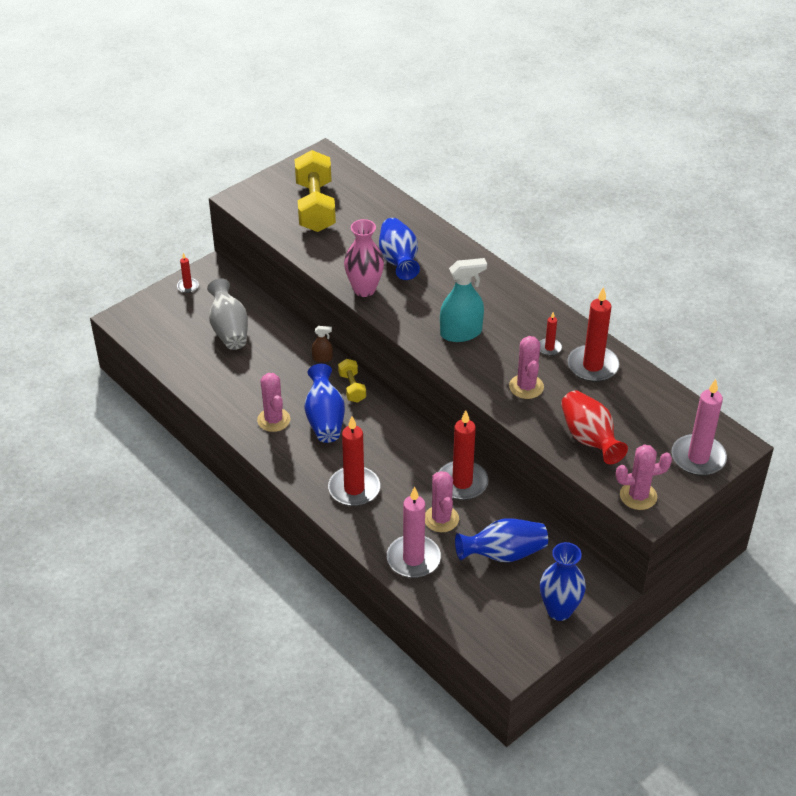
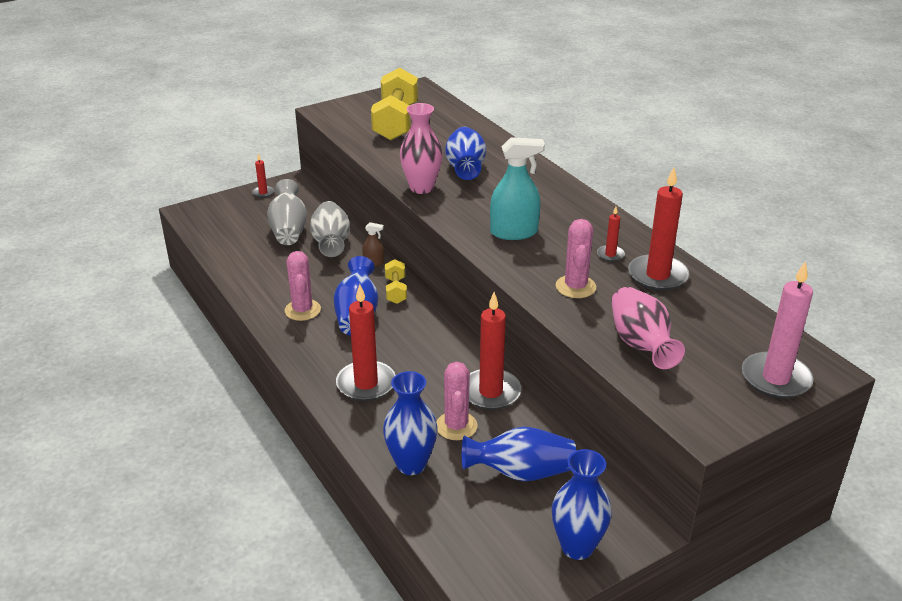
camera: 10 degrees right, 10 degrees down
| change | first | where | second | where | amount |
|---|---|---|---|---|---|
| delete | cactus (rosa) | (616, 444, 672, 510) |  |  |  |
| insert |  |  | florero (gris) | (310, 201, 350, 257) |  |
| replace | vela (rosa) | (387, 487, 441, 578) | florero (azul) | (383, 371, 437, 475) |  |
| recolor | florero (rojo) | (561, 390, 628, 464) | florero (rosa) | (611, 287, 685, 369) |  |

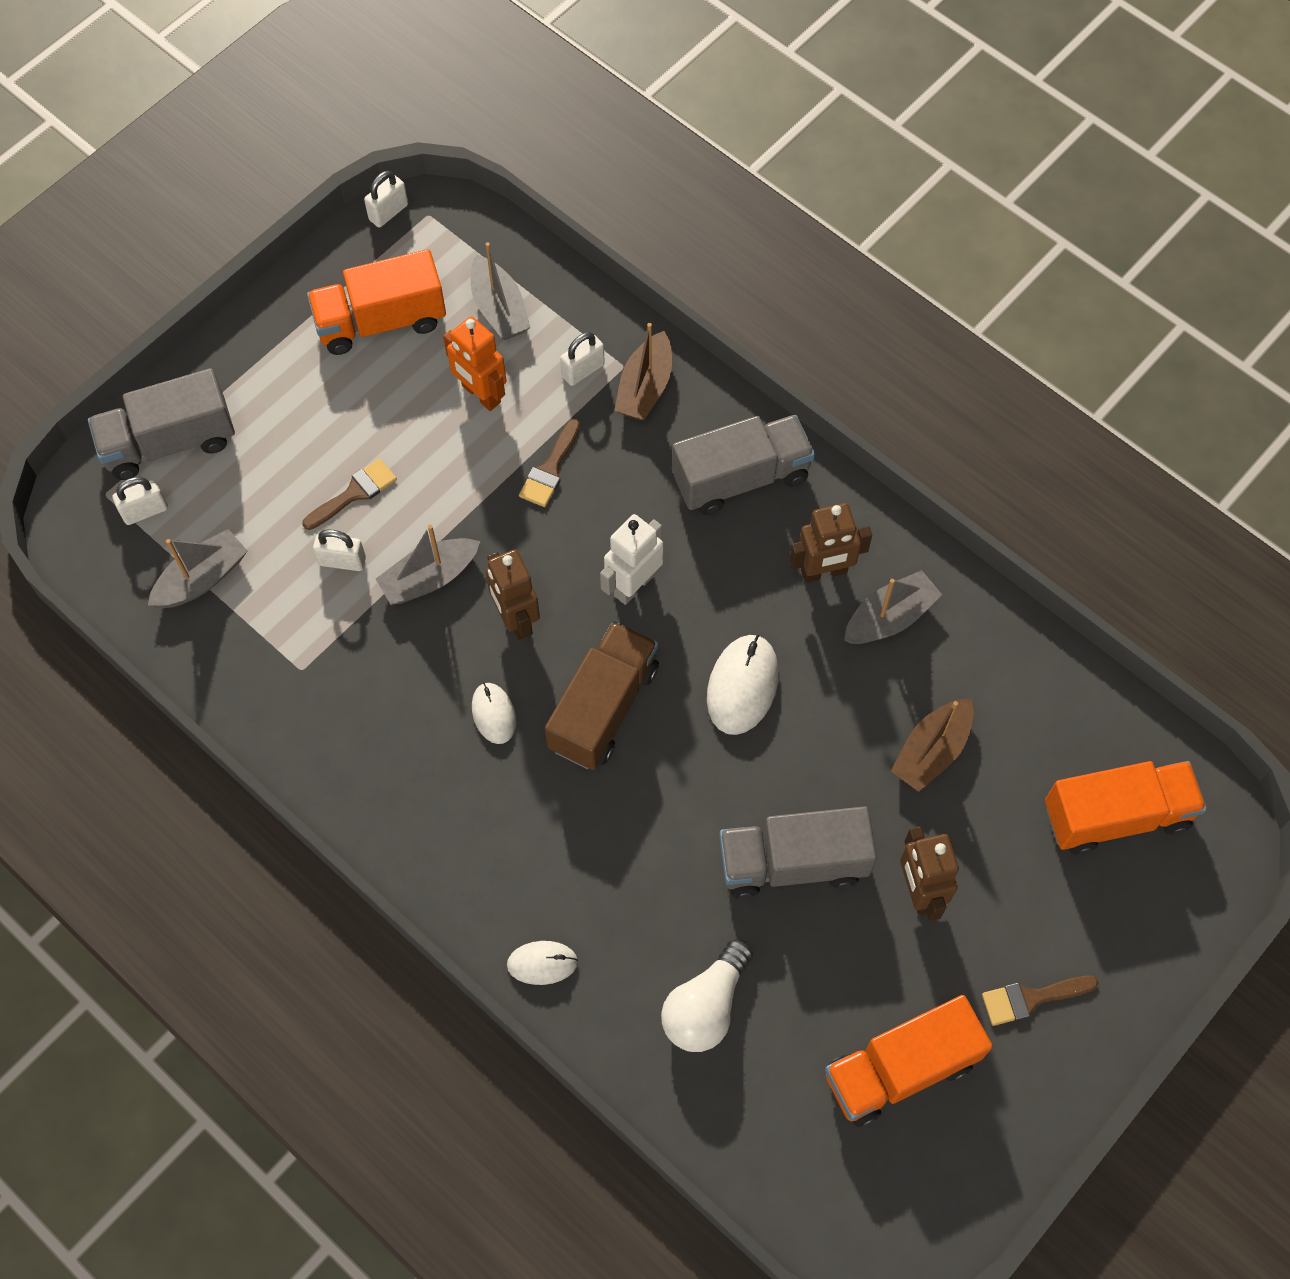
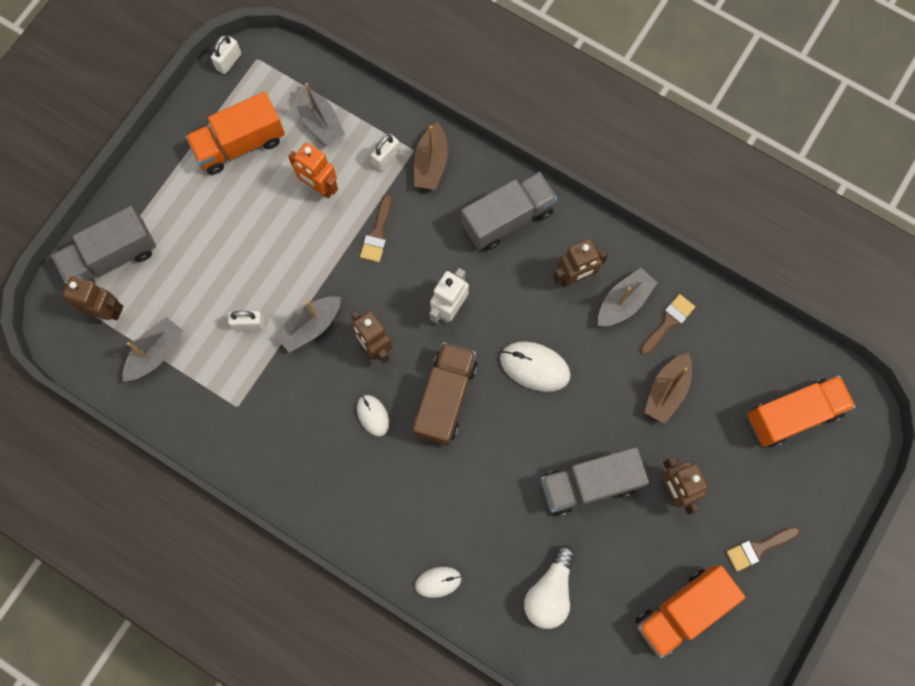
camera: 10 degrees left, 10 degrees up
| change | first | where | second | where | amount |
|---|---|---|---|---|---|
| move | pincel (marrón) | (302, 458, 397, 530) |  | (640, 294, 695, 355) |  |
| replace | candado (blanco) | (113, 477, 168, 525) | robot (marrón) | (61, 276, 123, 320) |  |
| rotate | ratón (blanco) | (707, 635, 779, 735) |  | (500, 342, 571, 392) | 75 degrees counterclockwise |

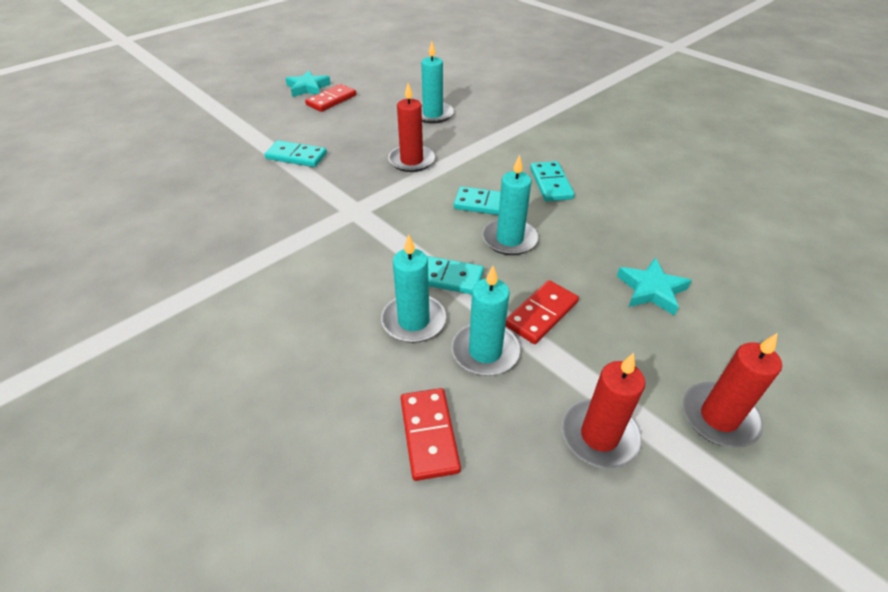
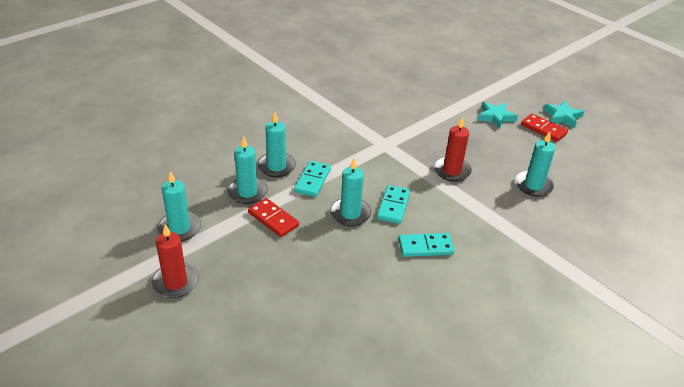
camera: 90 degrees right, 5 degrees down
| change | first | where | second | where | amount |
|---|---|---|---|---|---|
| delete | ficha de dominó (turquesa) | (264, 140, 327, 167) |  |  |  |
| delete | ficha de dominó (rojo) | (401, 388, 461, 481) |  |  |  |
| move | estrella (turquesa) | (617, 258, 692, 316) |  | (478, 102, 518, 129) |  |
| recolor | vela (rojo) | (562, 353, 645, 468) | vela (turquesa) | (157, 171, 201, 241) |  |

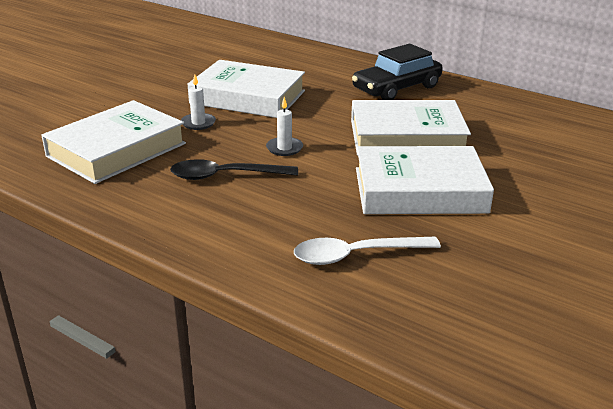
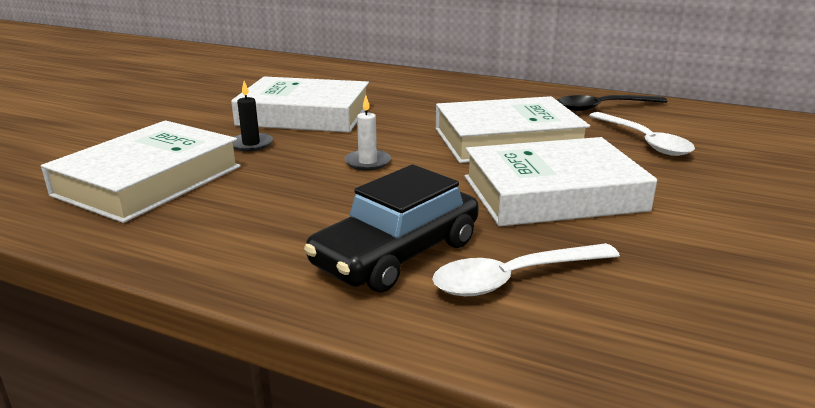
camera: 10 degrees left, 5 degrees down
| change | first | where | second | where | amount |
|---|---|---|---|---|---|
| insert |  |  | cuchara (blanco) | (589, 112, 695, 156) |  |
| move | cuchara (negro) | (170, 159, 298, 180) |  | (557, 95, 668, 111) |  |
| move | coche (negro) | (352, 44, 443, 100) |  | (304, 164, 479, 292) |  |
| recolor | vela (blanco) | (181, 75, 216, 130) | vela (negro) | (233, 81, 273, 151) |  |

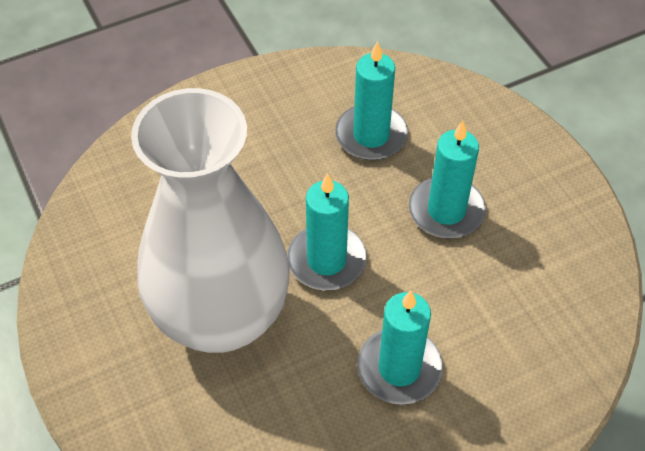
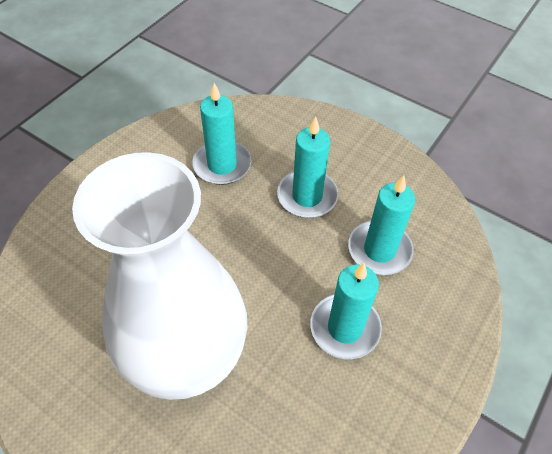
camera: 30 degrees left, 0 degrees up
| change | first | where | second | where | amount |
|---|---|---|---|---|---|
| move | vela (turquesa) | (287, 173, 367, 290) |  | (348, 175, 415, 275) |  |

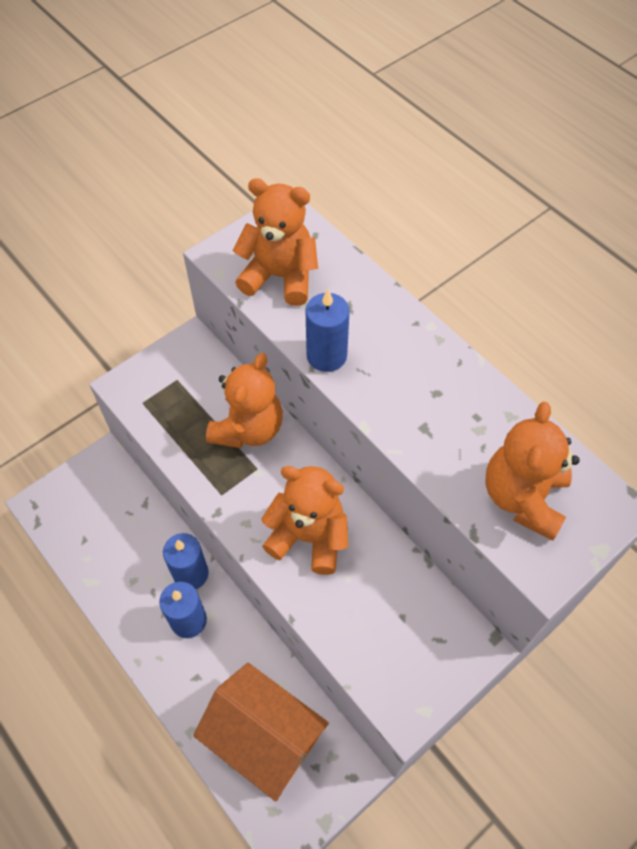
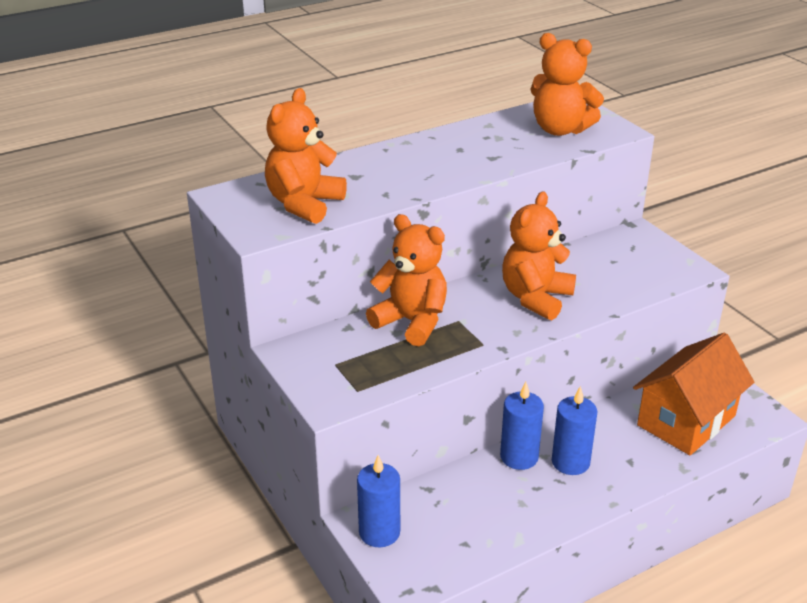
camera: 80 degrees left, 25 degrees down
| change | first | where | second | where | amount |
|---|---|---|---|---|---|
| move | vela (azul) | (305, 289, 350, 372) |  | (357, 455, 400, 547) |  |

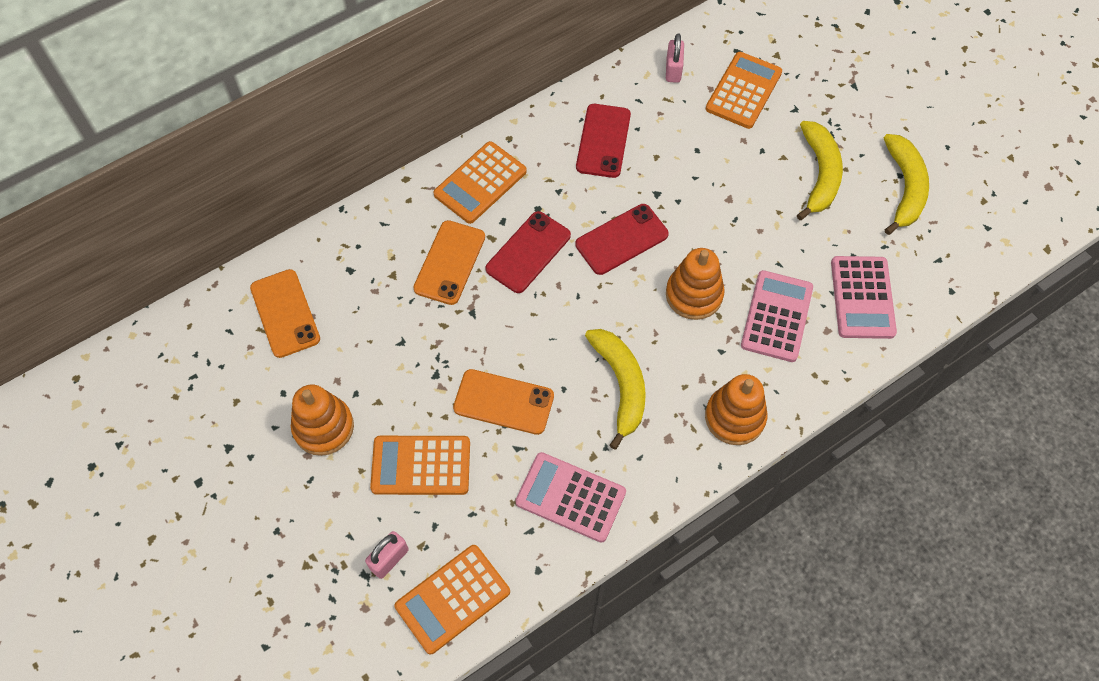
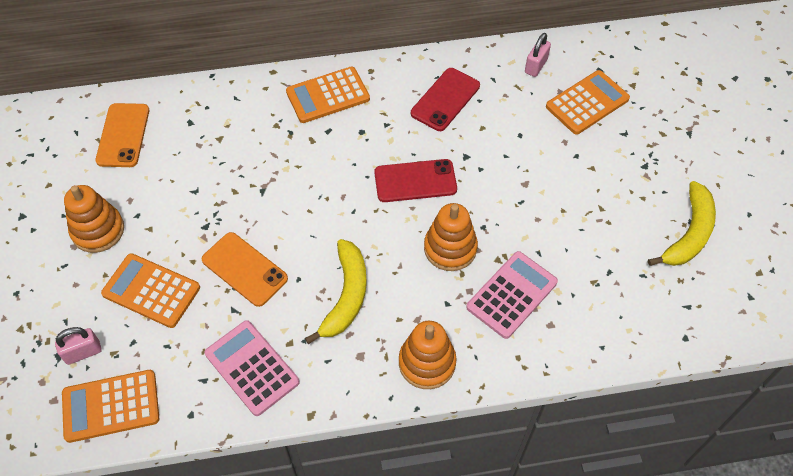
camera: 25 degrees right, 5 degrees down
| change | first | where | second | where | amount |
|---|---|---|---|---|---|
| delete | móvil (naranja) | (413, 220, 485, 305) |  |  |  |
| delete | móvil (rojo) | (485, 211, 571, 293) |  |  |  |
| delete | plátano (amarillo) | (797, 121, 843, 220) |  |  |  |
| delete | calculadora (rosa) | (831, 256, 897, 339) |  |  |  |

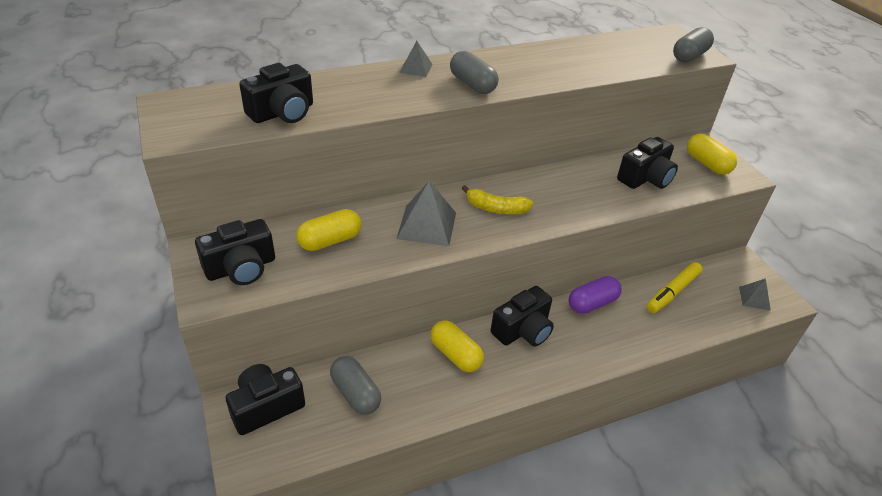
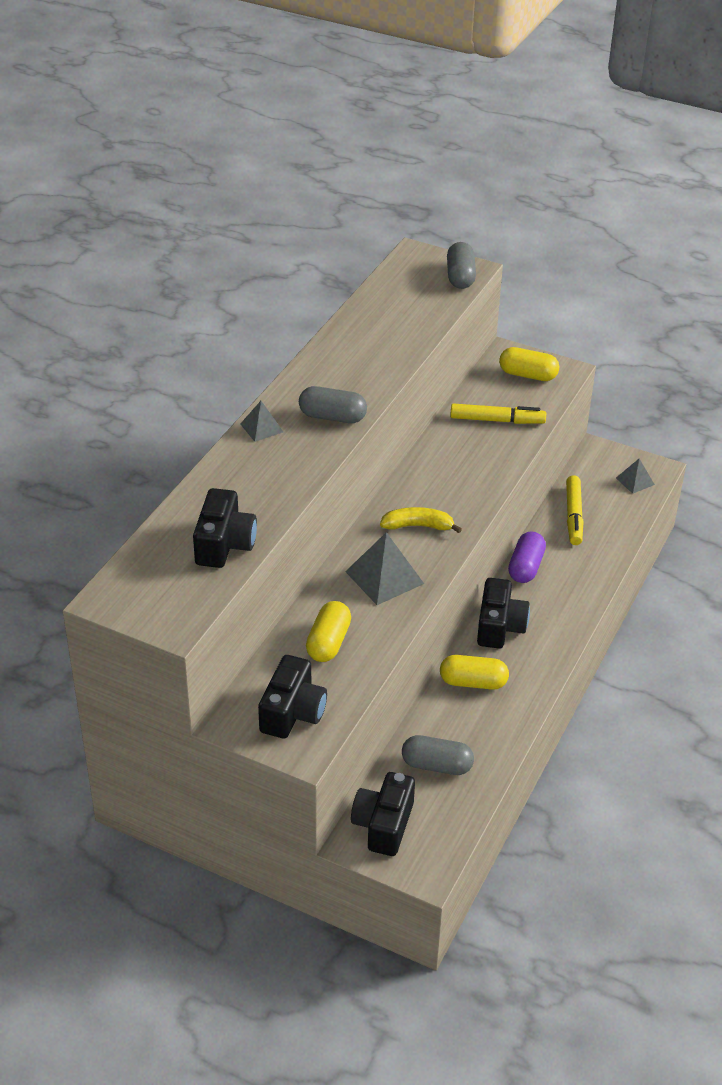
camera: 40 degrees left, 0 degrees up
| change | first | where | second | where | amount |
|---|---|---|---|---|---|
| replace | cámara (negro) | (617, 137, 678, 189) | rotulador (amarillo) | (450, 403, 546, 424) |  |
| rotate | plátano (amarillo) | (461, 185, 533, 214) |  | (380, 507, 462, 533) | 150 degrees counterclockwise |

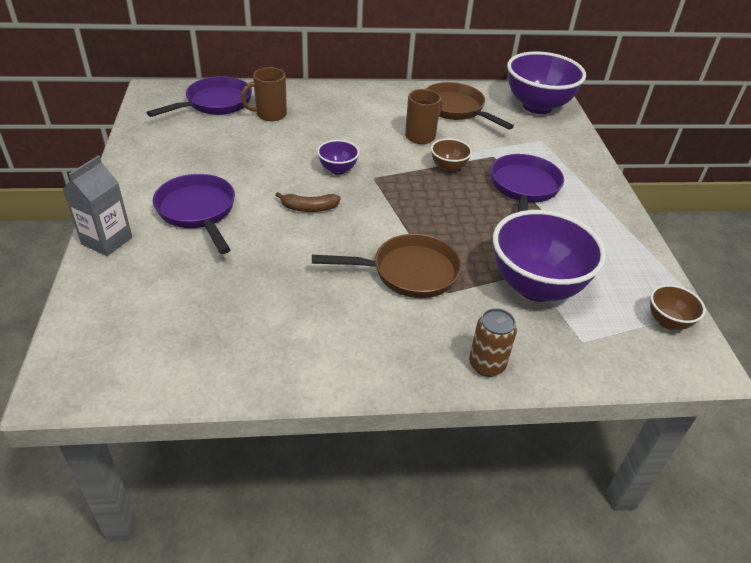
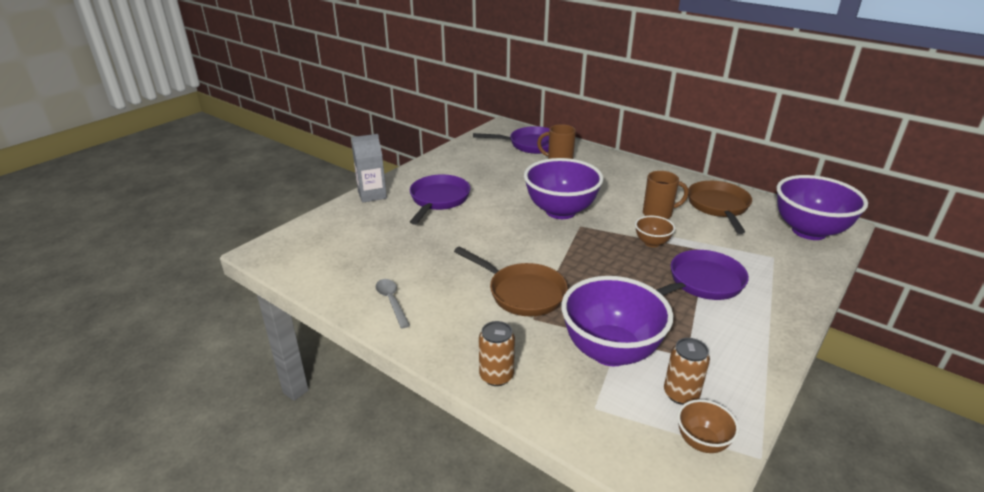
camera: 45 degrees right, 10 degrees down
| change | first | where | second | where | amount |
|---|---|---|---|---|---|
| delete | plátano (marrón) | (275, 192, 341, 212) |  |  |  |
| insert |  |  | cuchara (gris) | (376, 279, 410, 329) |  |
| insert |  |  | lata (marrón) | (664, 338, 710, 405) |  |
| resize | cuenco (morado) | (317, 140, 359, 175) |  | (524, 158, 603, 219) | x2.14 |

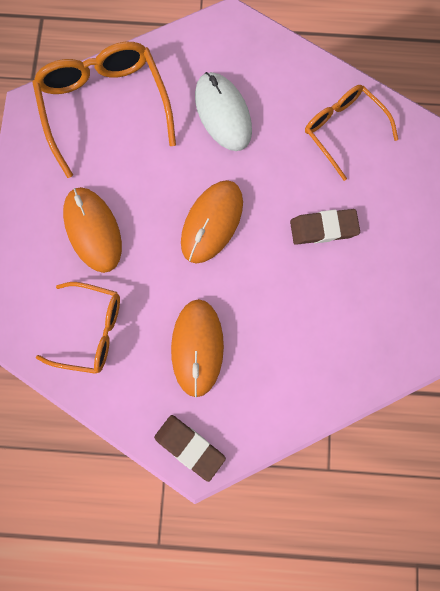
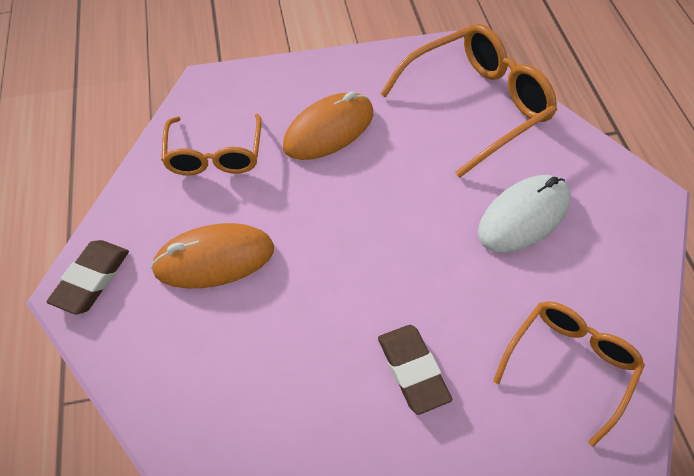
camera: 75 degrees right, 20 degrees down
| change | first | where | second | where | amount |
|---|---|---|---|---|---|
| delete | ratón (naranja) | (181, 180, 243, 264) |  |  |  |

